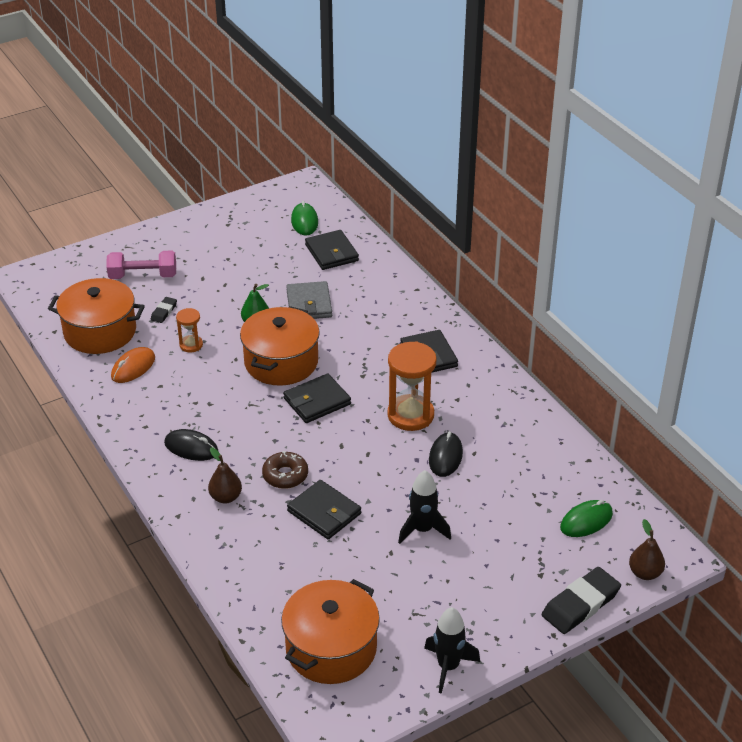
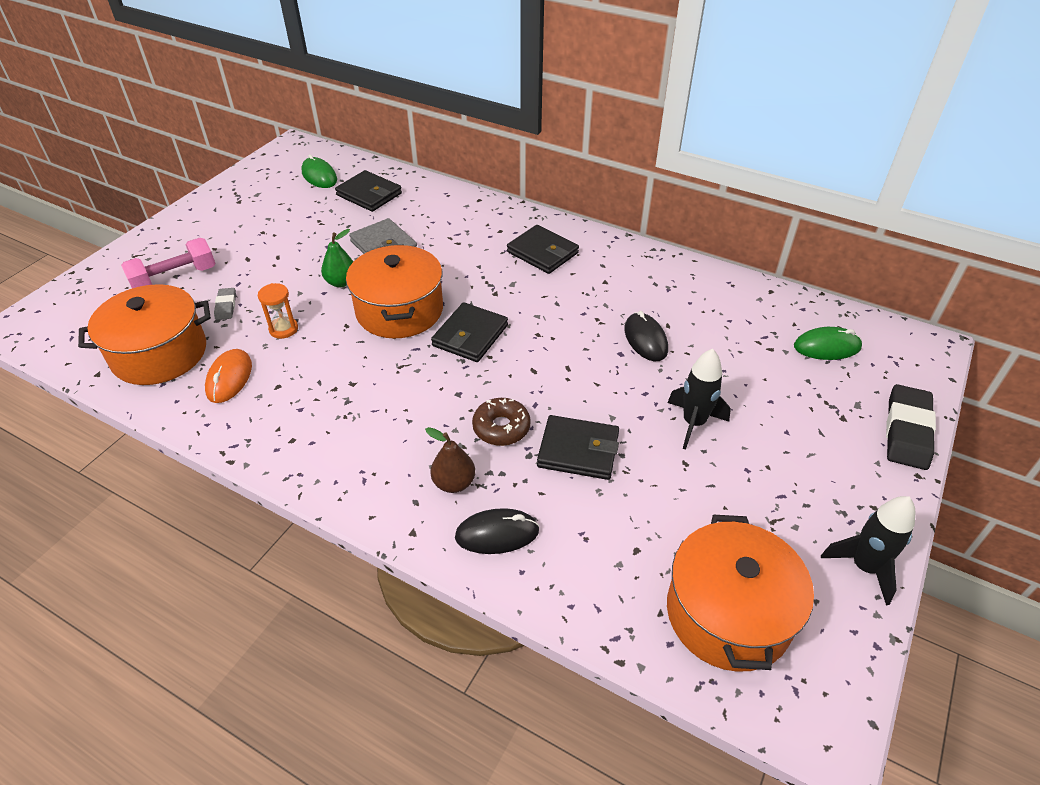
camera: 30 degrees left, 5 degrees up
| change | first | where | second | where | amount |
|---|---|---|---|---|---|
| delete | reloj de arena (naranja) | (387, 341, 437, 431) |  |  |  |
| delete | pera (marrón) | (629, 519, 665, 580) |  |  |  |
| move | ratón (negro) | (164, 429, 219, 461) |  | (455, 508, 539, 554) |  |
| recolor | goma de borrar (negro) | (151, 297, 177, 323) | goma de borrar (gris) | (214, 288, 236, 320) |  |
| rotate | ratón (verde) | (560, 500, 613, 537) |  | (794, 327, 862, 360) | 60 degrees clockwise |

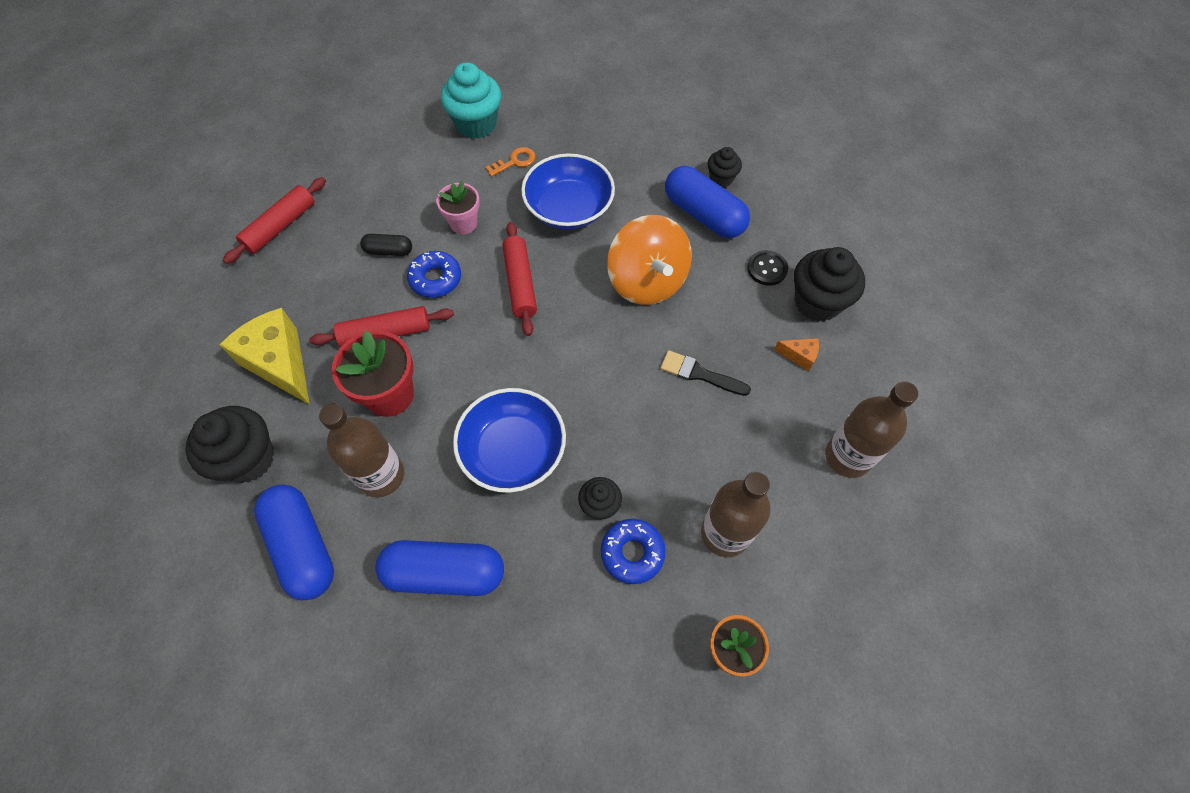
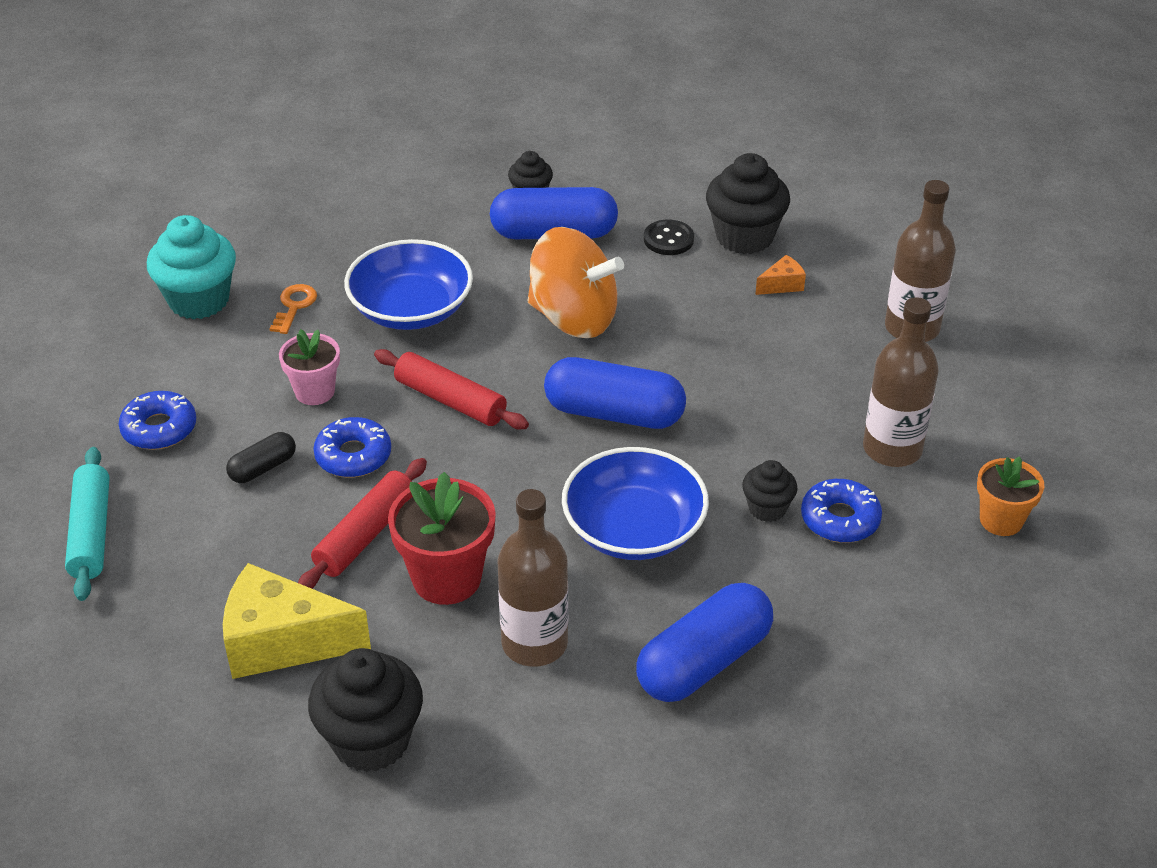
camera: 45 degrees left, 20 degrees down
| change | first | where | second | where | amount |
|---|---|---|---|---|---|
| delete | pincel (negro) | (660, 350, 751, 396) |  |  |  |
| insert |  |  | rosquilla (azul) | (119, 391, 196, 450) |  |
| move | cápsula (azul) | (254, 484, 334, 600) |  | (544, 357, 686, 429) |  |
| recolor | rodillo (rojo) | (223, 177, 326, 264) | rodillo (turquesa) | (65, 447, 110, 601) |  |

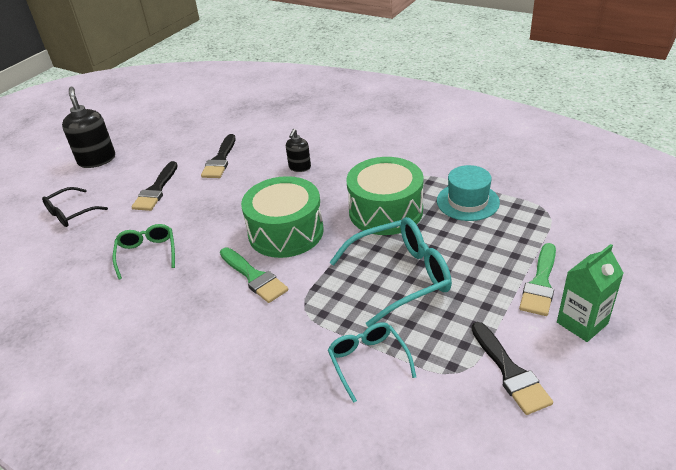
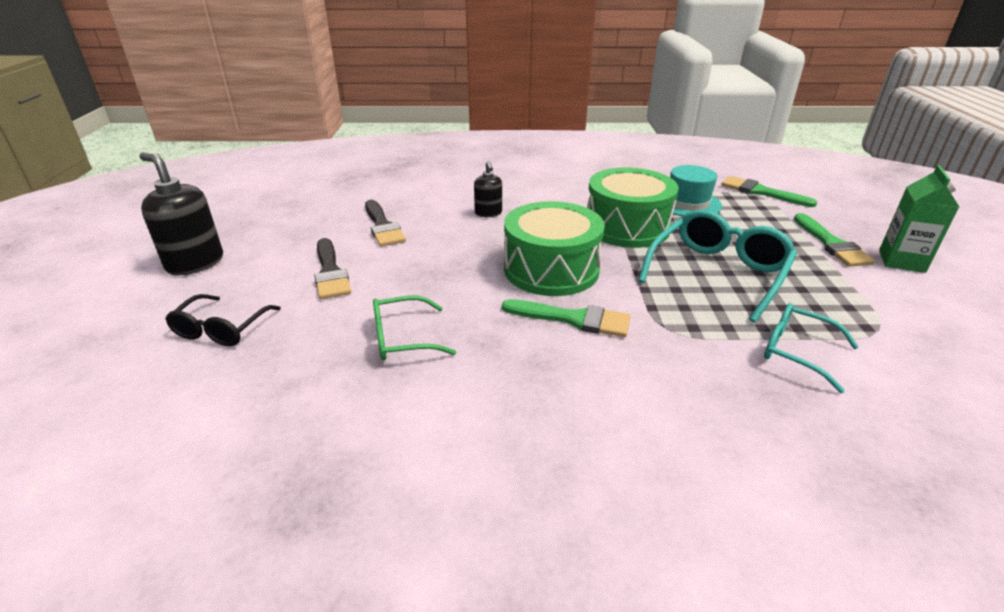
camera: 35 degrees left, 5 degrees down
| change | first | where | second | where | amount |
|---|---|---|---|---|---|
| delete | pincel (negro) | (471, 322, 553, 415) |  |  |  |
| insert |  |  | pincel (verde) | (721, 176, 817, 207) |  |
| rotate | gafas (verde) | (113, 224, 175, 280) |  | (373, 296, 456, 360) | 60 degrees counterclockwise |

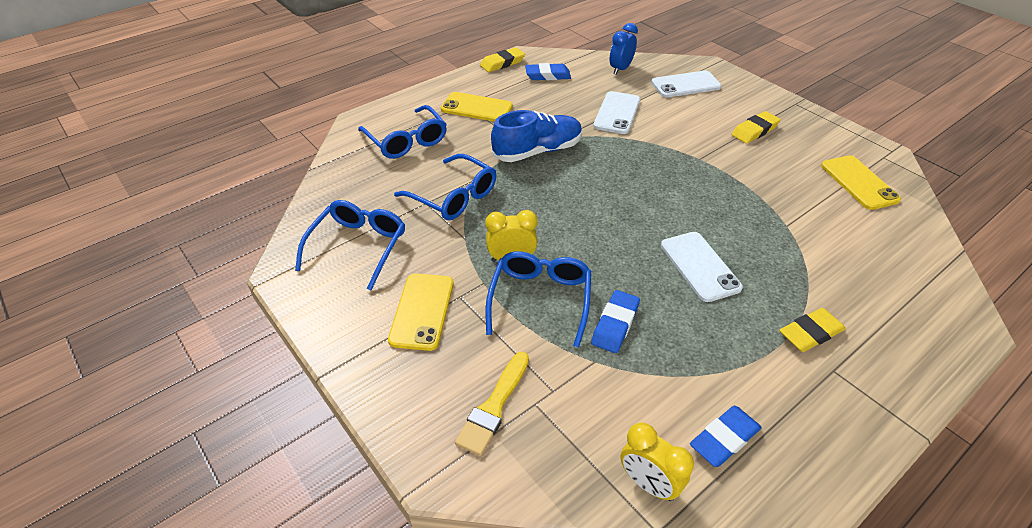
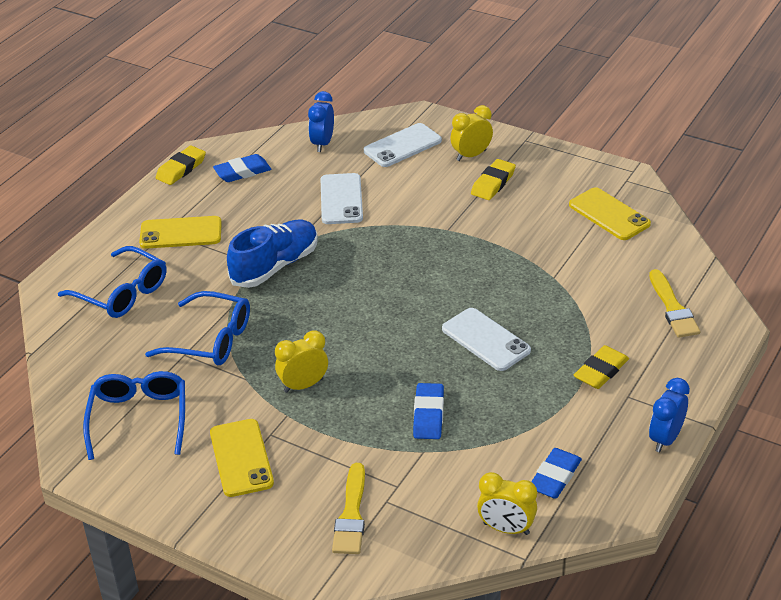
camera: 20 degrees left, 5 degrees down
| change | first | where | second | where | amount |
|---|---|---|---|---|---|
| delete | gafas (azul) | (485, 251, 591, 348) |  |  |  |
| insert |  |  | despertador (amarillo) | (450, 105, 493, 161) |  |
| insert |  |  | pincel (amarillo) | (649, 269, 700, 338) |  |
| insert |  |  | despertador (azul) | (649, 378, 690, 452) |  |

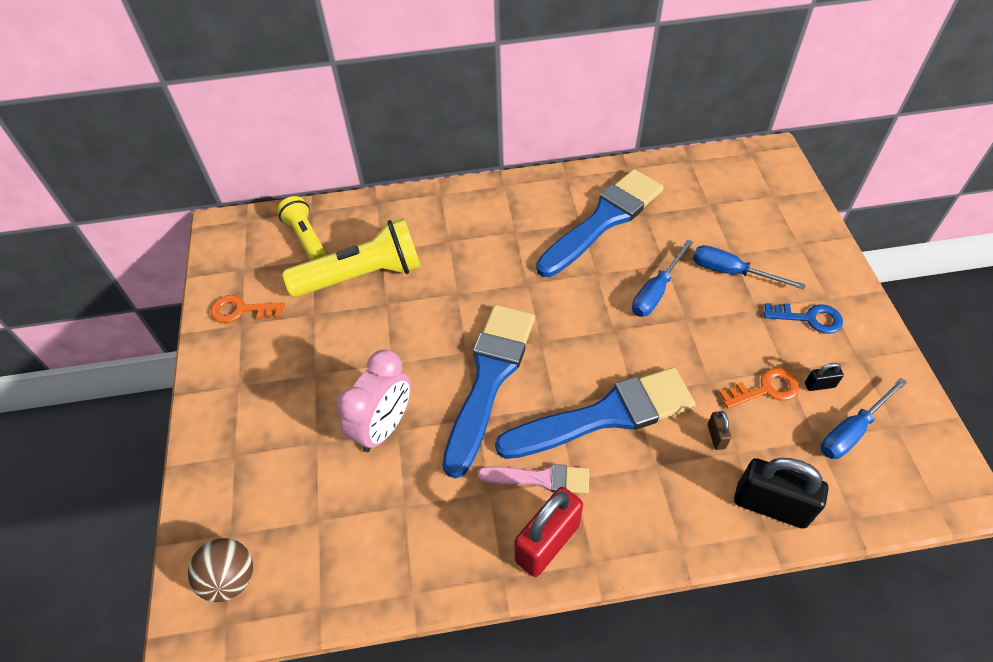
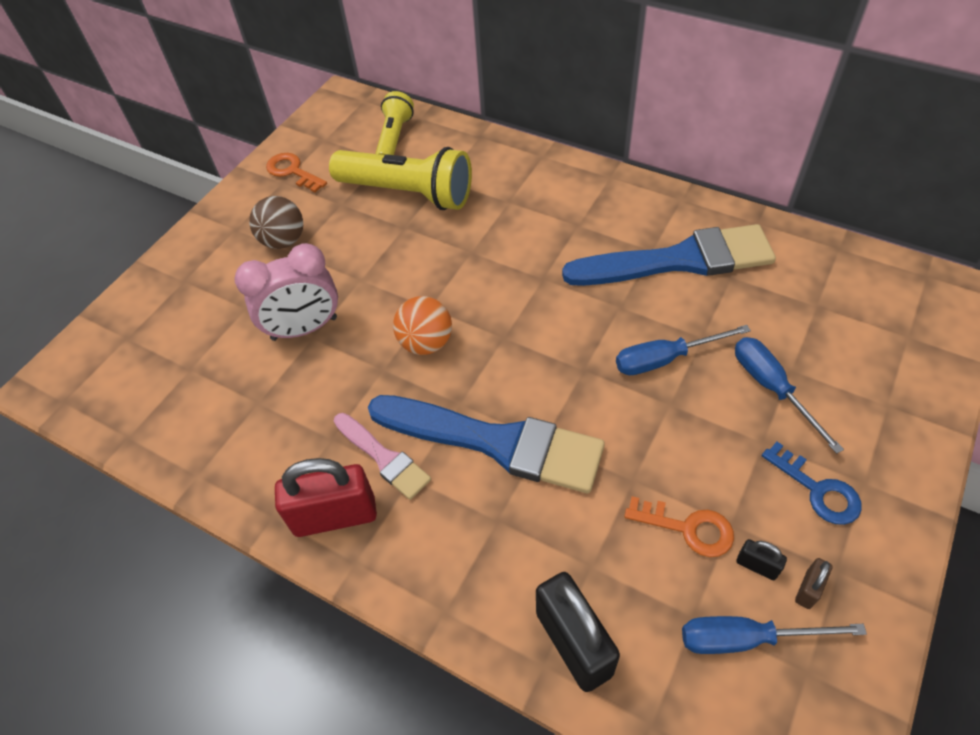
camera: 40 degrees right, 0 degrees up
| change | first | where | second | where | amount |
|---|---|---|---|---|---|
| move | pelota (marrón) | (188, 538, 253, 602) |  | (249, 196, 303, 249) |  |
| move | candado (marrón) | (708, 411, 731, 450) |  | (795, 558, 832, 609) |  |
| replace | pincel (azul) | (442, 305, 535, 479) | pelota (naranja) | (393, 296, 452, 355) |  |

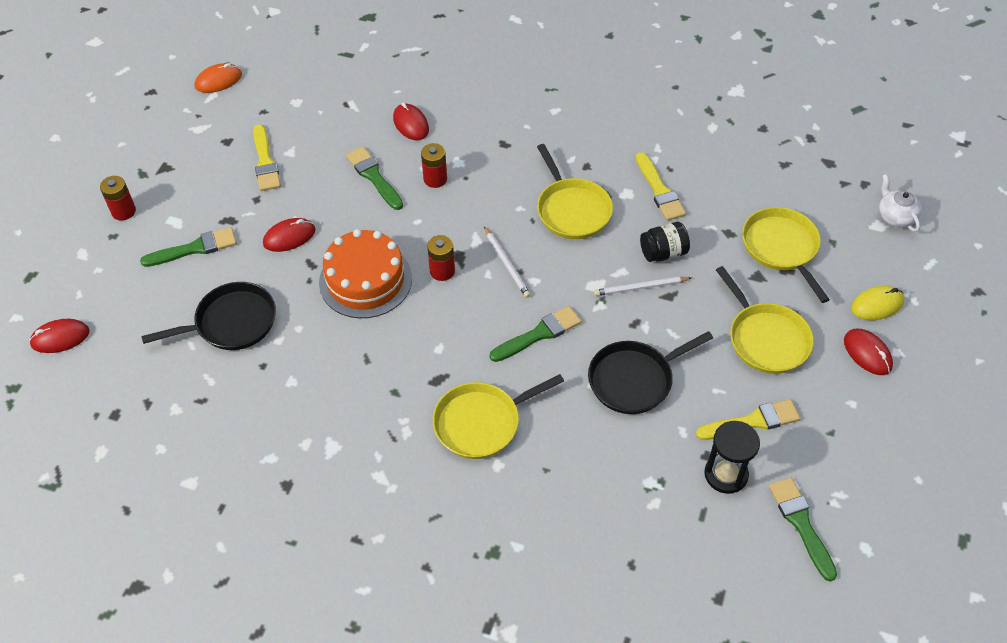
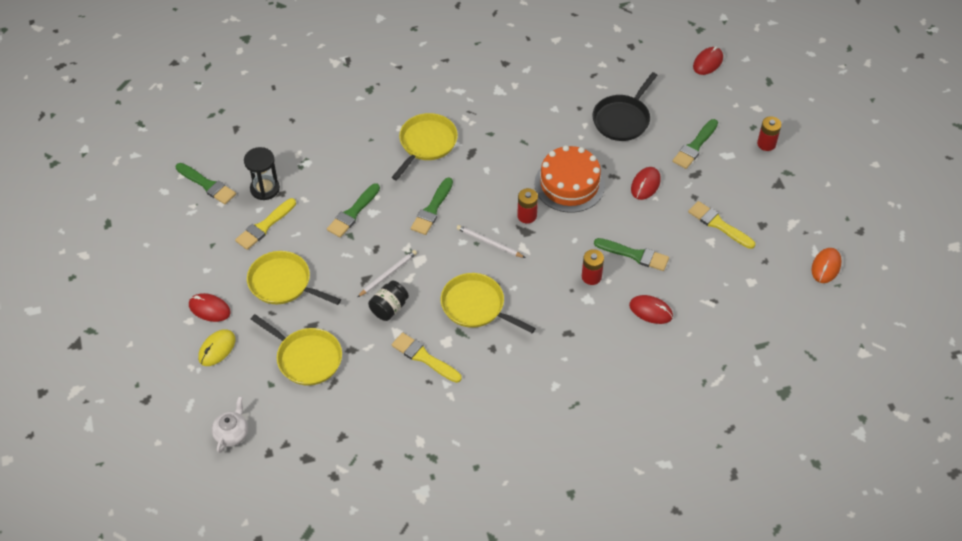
camera: 145 degrees right, 0 degrees up
| change | first | where | second | where | amount |
|---|---|---|---|---|---|
| replace | sartén (negro) | (588, 331, 713, 414) | pincel (verde) | (327, 183, 380, 237) |  |
| rotate | tetera (blanco) | (879, 174, 921, 232) |  | (211, 396, 248, 453) | 105 degrees counterclockwise |

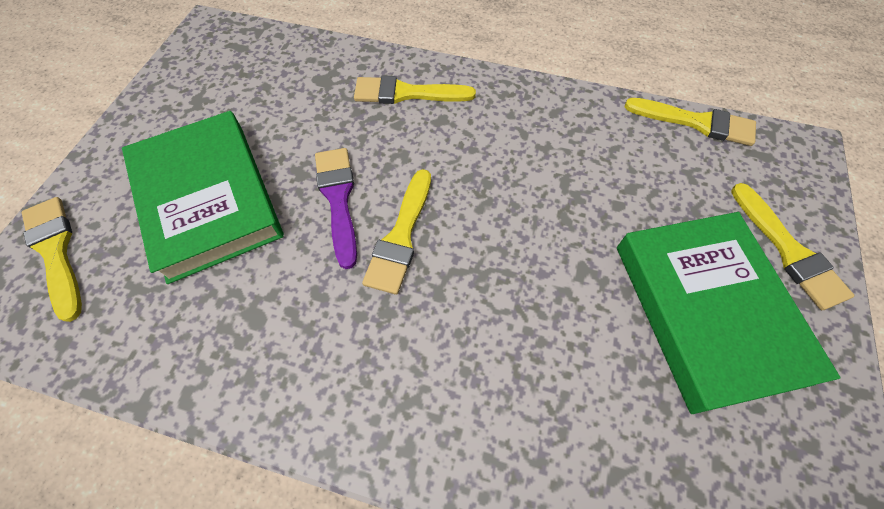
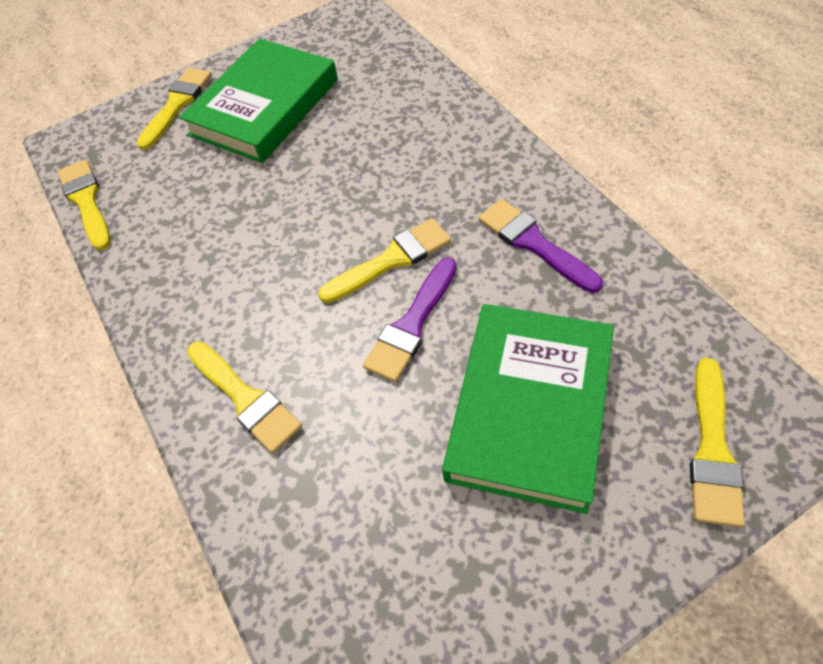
camera: 130 degrees left, 5 degrees down
| change | first | where | second | where | amount |
|---|---|---|---|---|---|
| insert |  |  | pincel (morado) | (479, 199, 603, 293) |  |

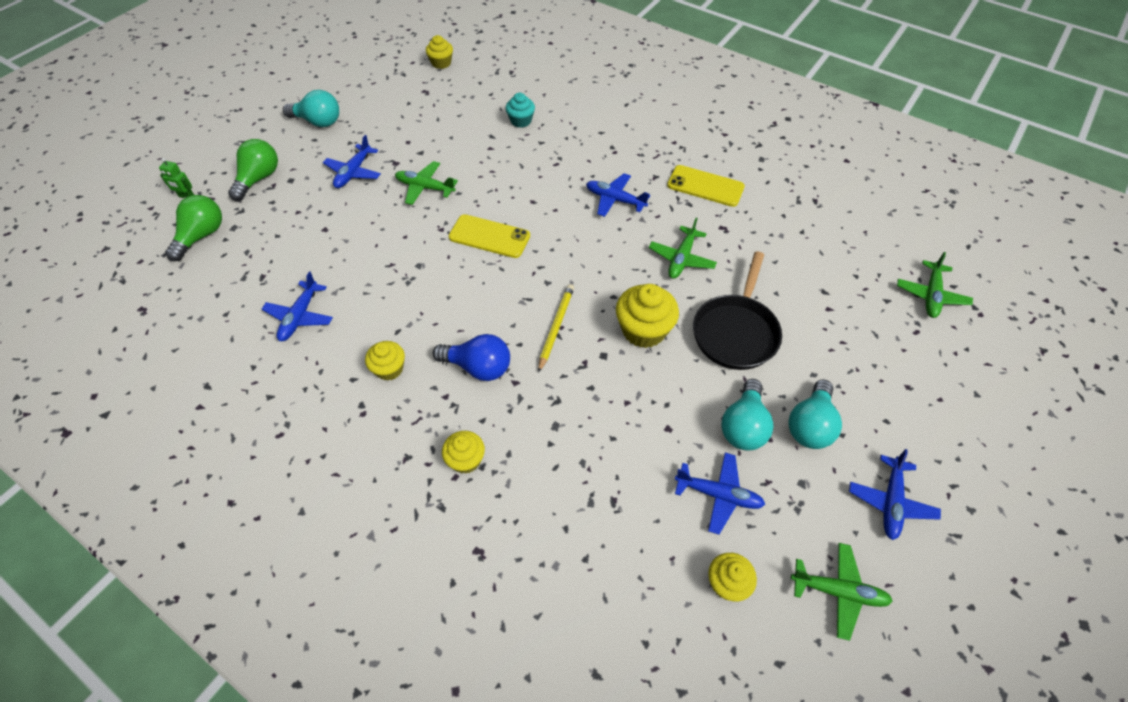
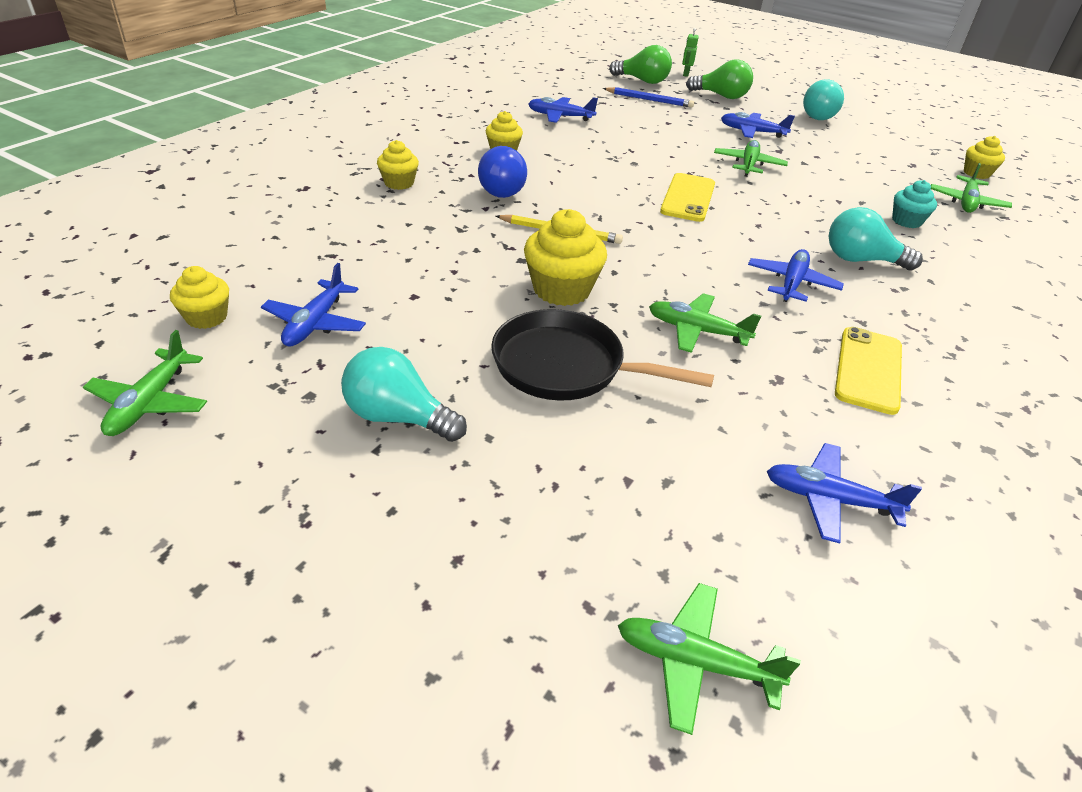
camera: 85 degrees right, 15 degrees down
| change | first | where | second | where | amount |
|---|---|---|---|---|---|
| insert |  |  | lápiz (azul) | (603, 87, 694, 108) |  |
| insert |  |  | avión (verde) | (931, 163, 1012, 213) |  |
| move | bombilla (turquesa) | (721, 379, 774, 451) |  | (828, 207, 923, 270) |  |
| move | avión (azul) | (849, 449, 941, 540) |  | (767, 443, 922, 544) |  |

